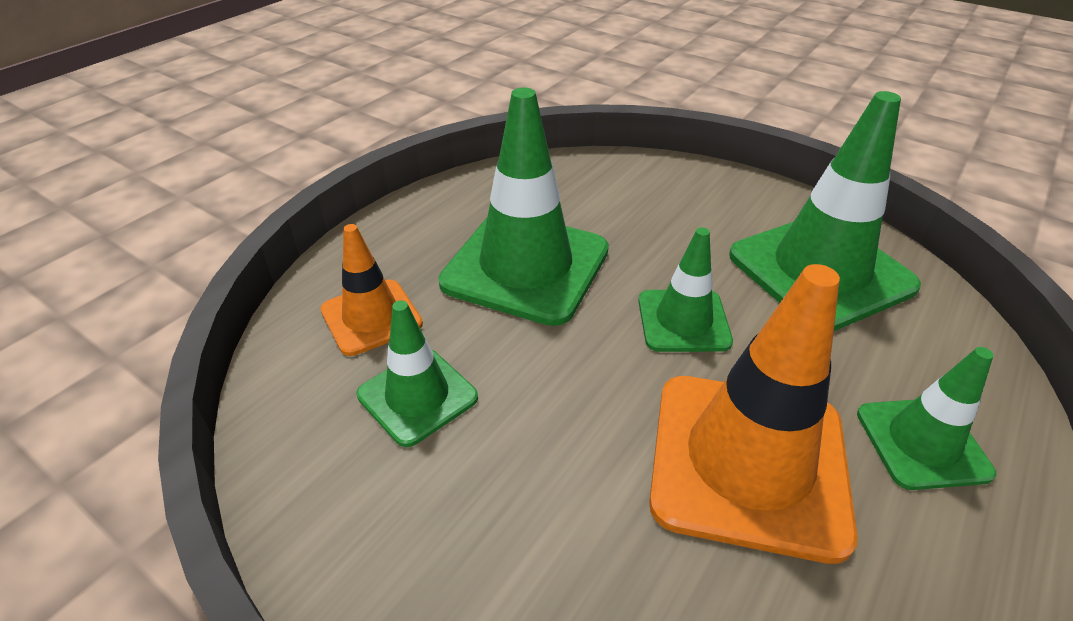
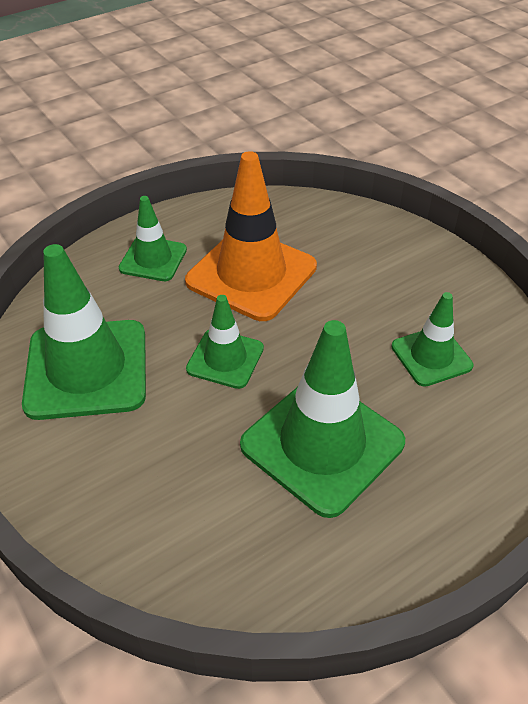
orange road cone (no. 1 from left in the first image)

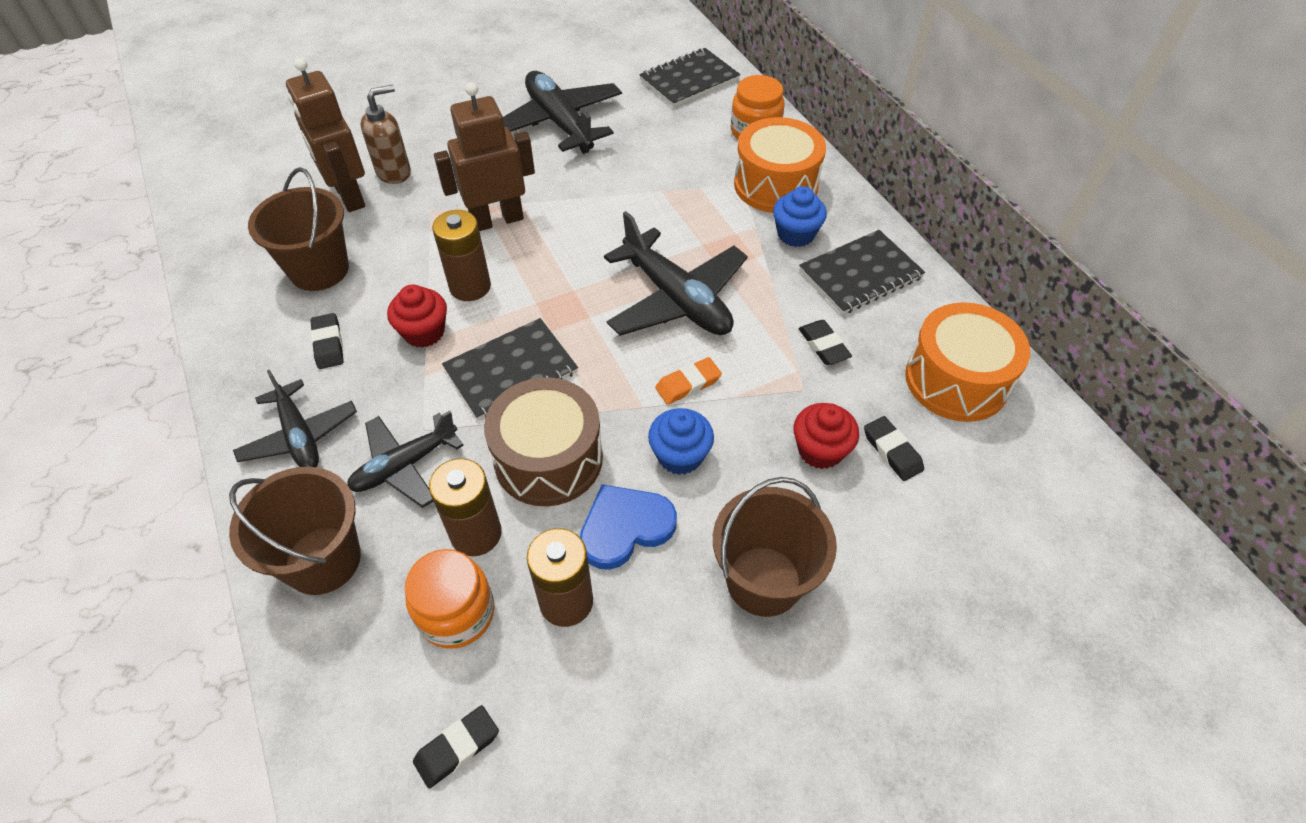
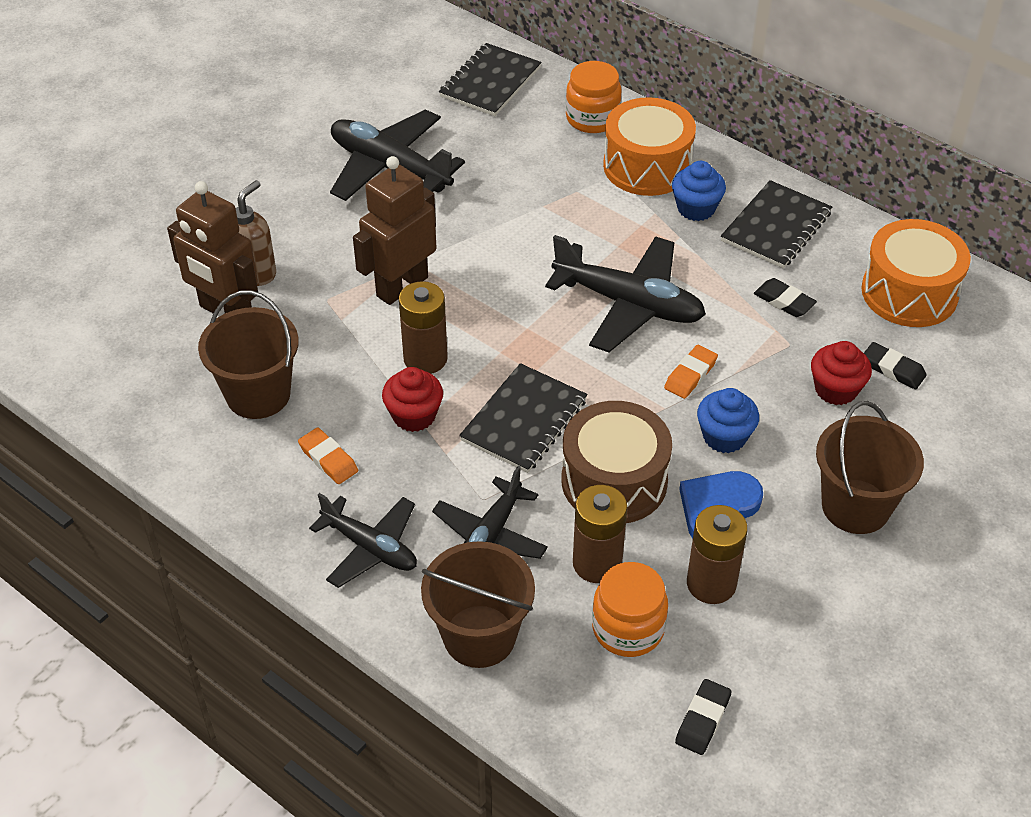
orange pencil eraser (no. 1 from left)

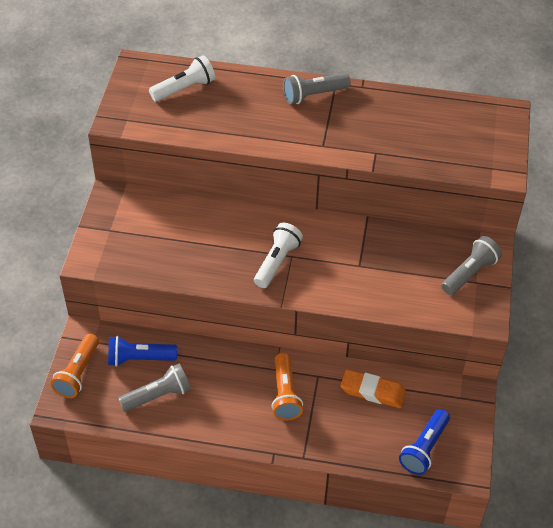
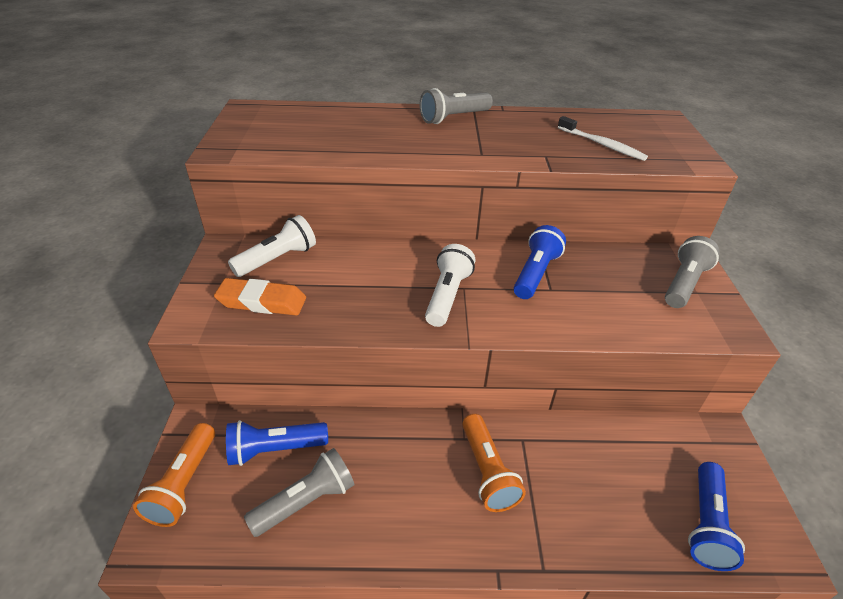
royal blue pocket torch (no. 2 from left)
snow-white toothbrush
snow-white pocket torch (no. 1 from left)
orange pencil eraser

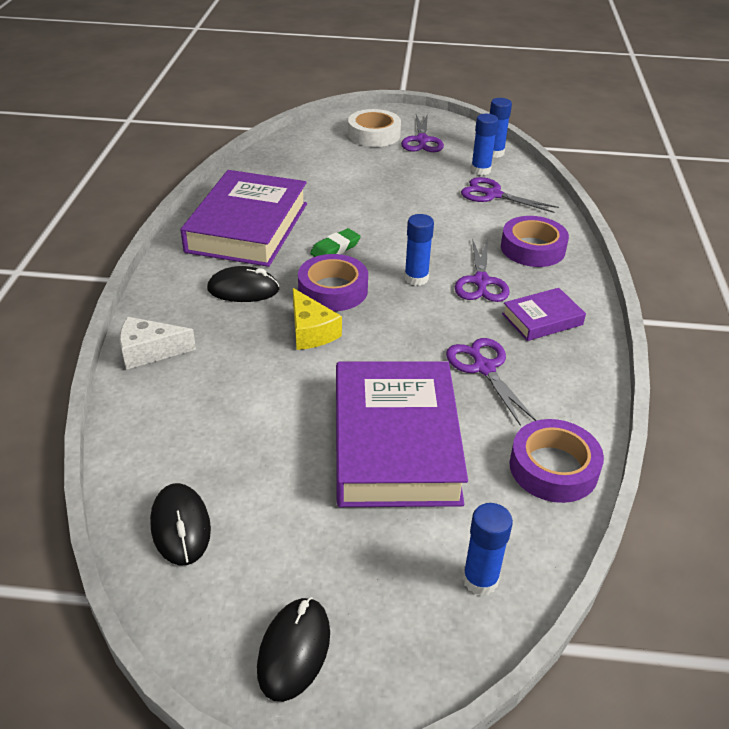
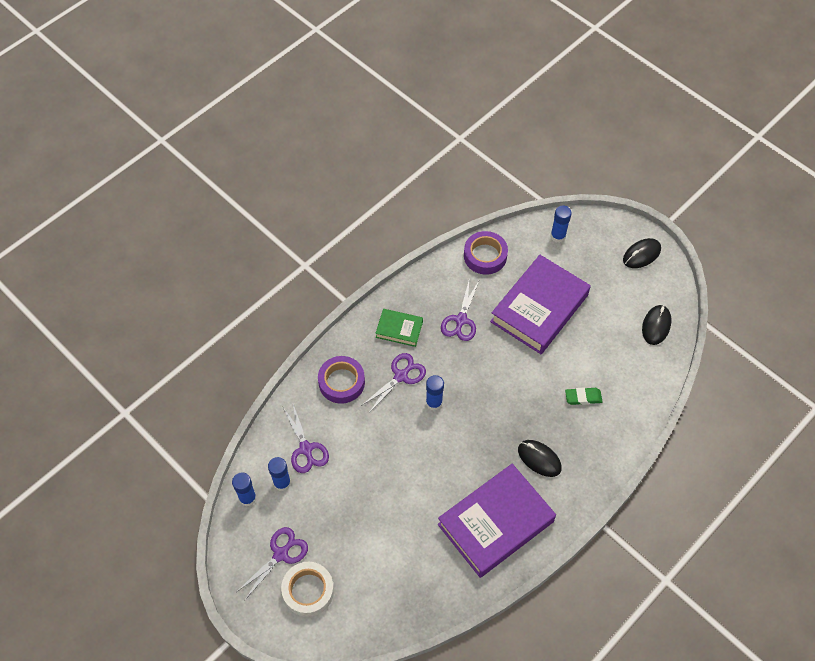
snow-white piece of cheese
bright yellow piece of cheese
royal purple roll of tape (no. 1 from left in the first image)
emerald pencil eraser
emerald hardback

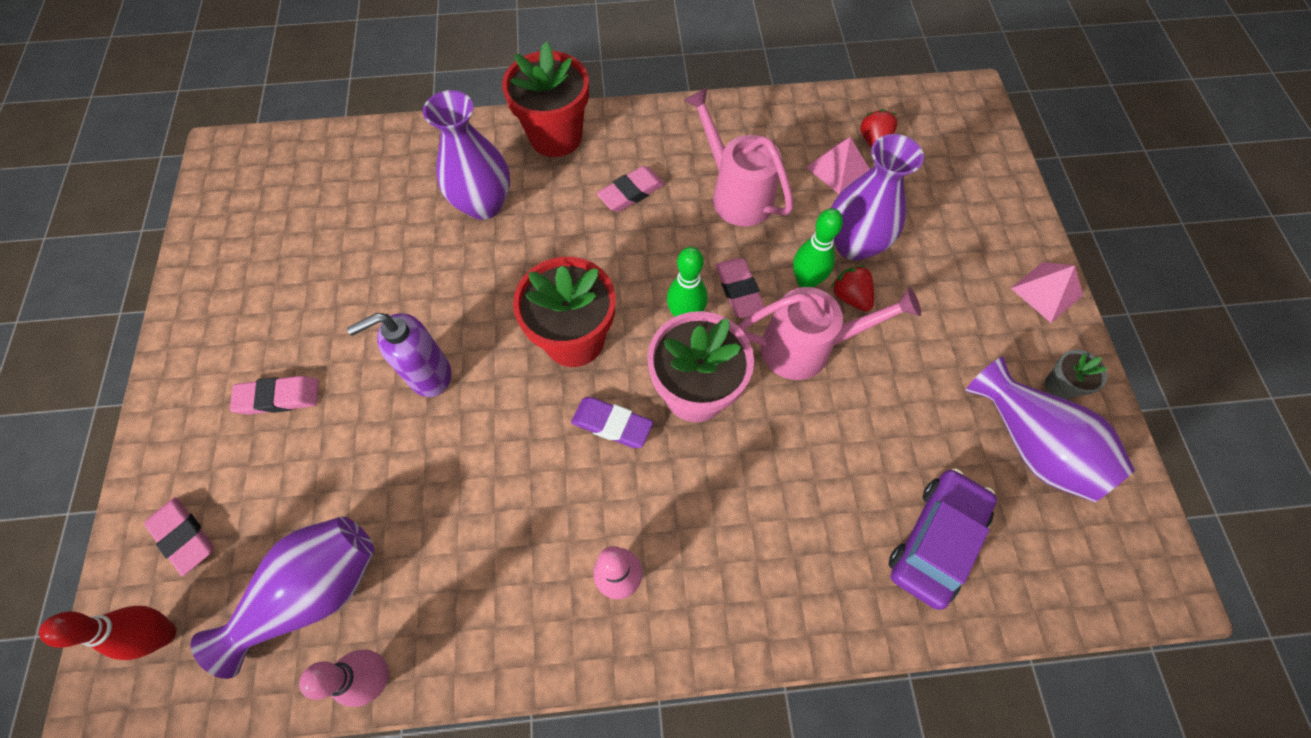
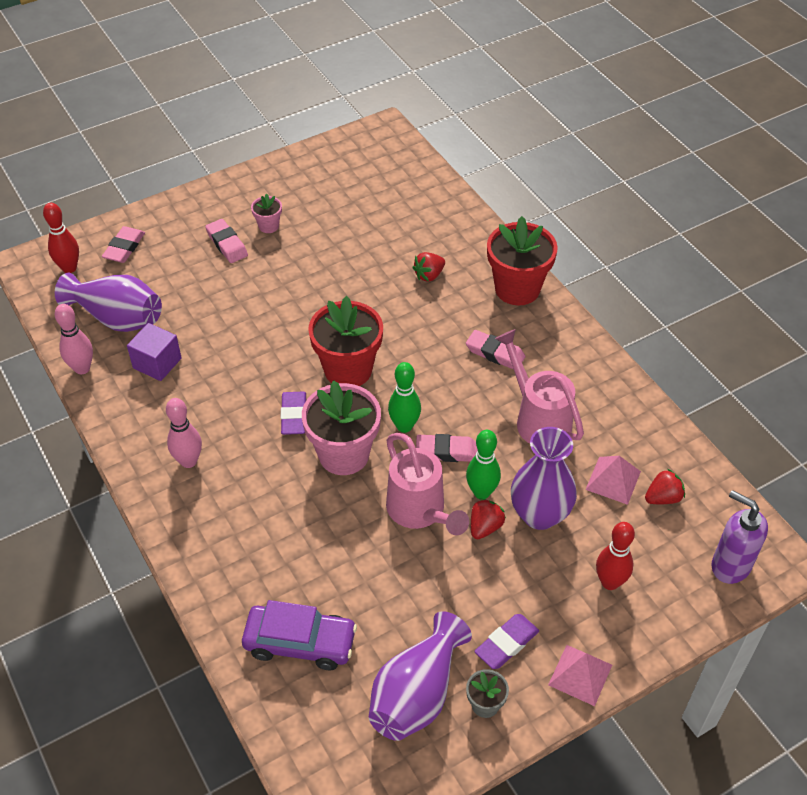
royal purple block
pink flower pot (no. 1 from left)
royal purple pencil eraser (no. 2 from left)
scarlet tenpin (no. 2 from left)
royal purple pump bottle
scarlet berry (no. 1 from left)
pink watering pot (no. 2 from left)
pink pencil eraser (no. 3 from left)

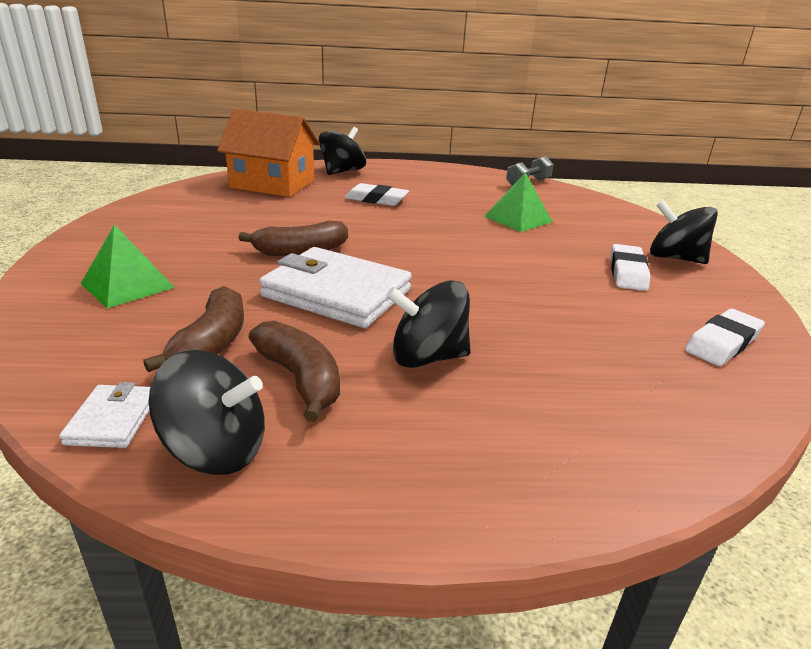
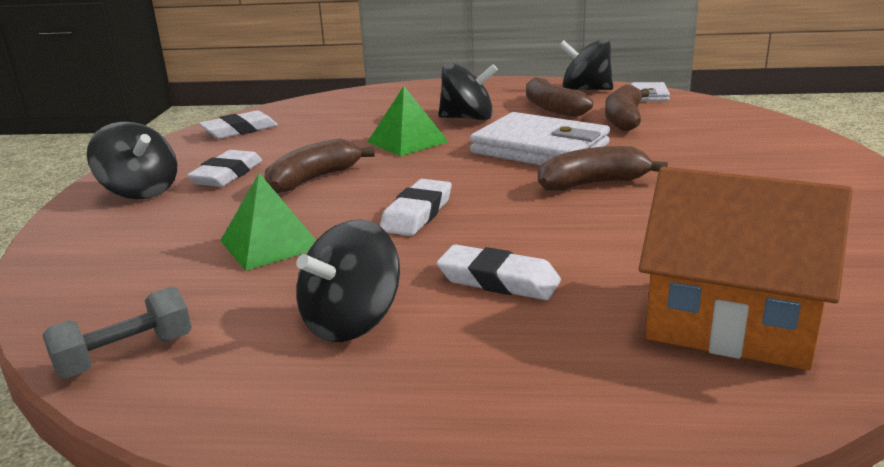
brown toy banana (no. 1 from left)
snow-white pencil eraser (no. 3 from left)
emerald pyramid shape (no. 2 from left)
jet-black whirligig (no. 2 from left)

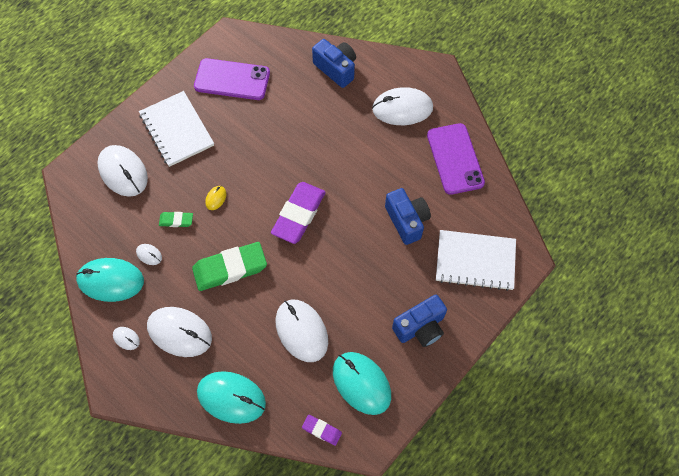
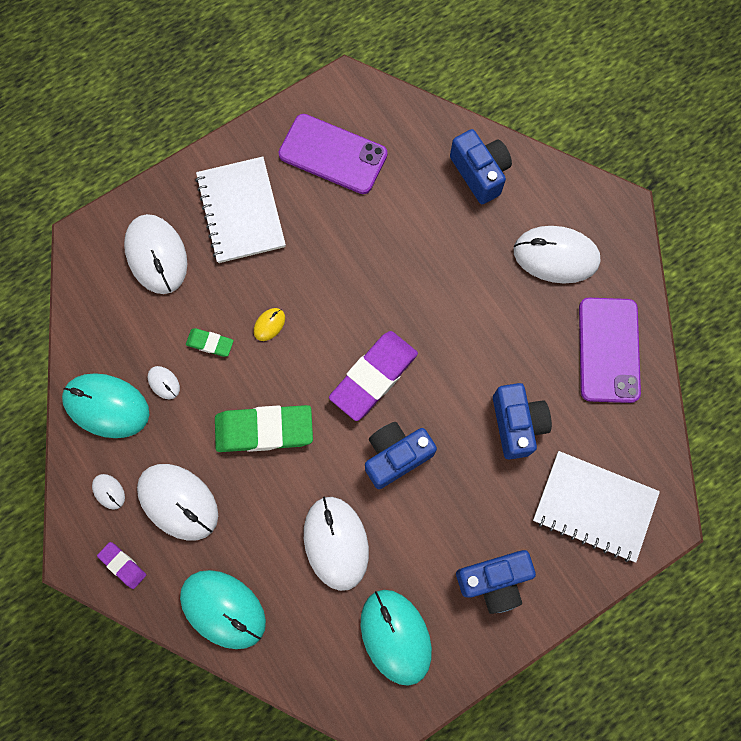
royal blue compact camera (no. 1 from left)
royal purple pencil eraser (no. 1 from left)

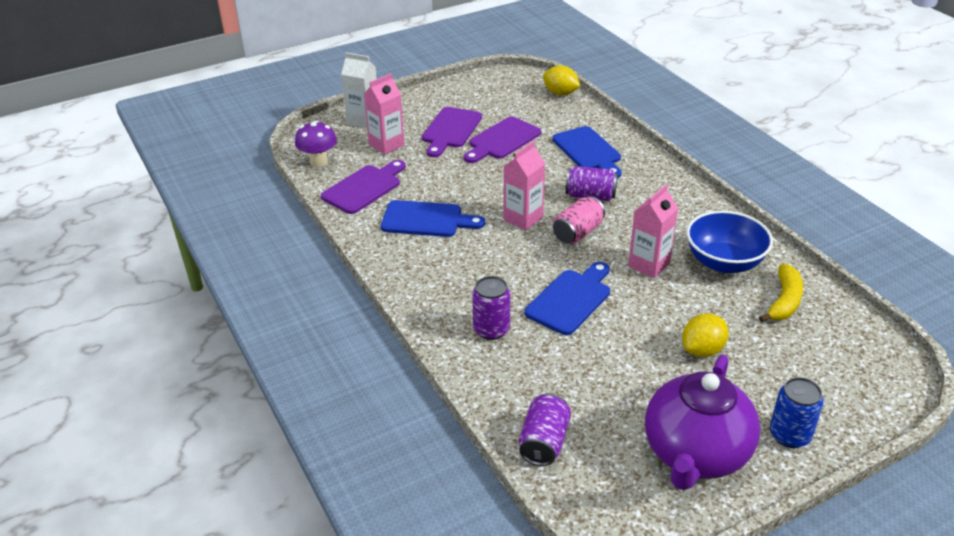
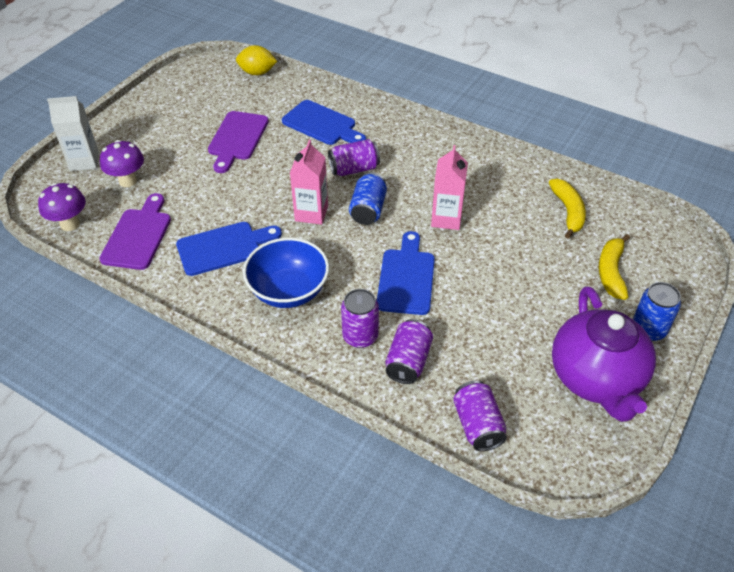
royal purple bread board (no. 2 from left in the first image)
bright yellow citrus fruit (no. 2 from left in the first image)
royal purple can (no. 3 from left)
bright yellow toy banana (no. 2 from left)
royal blue serving bowl
royal purple toadstool (no. 2 from left)
royal blue can (no. 1 from left)

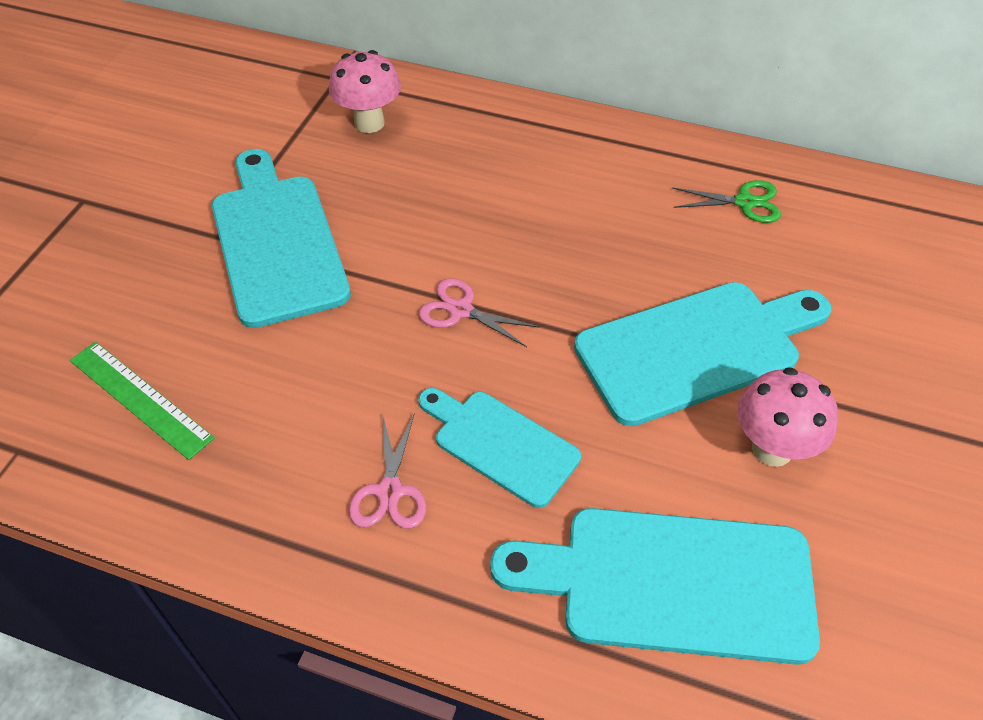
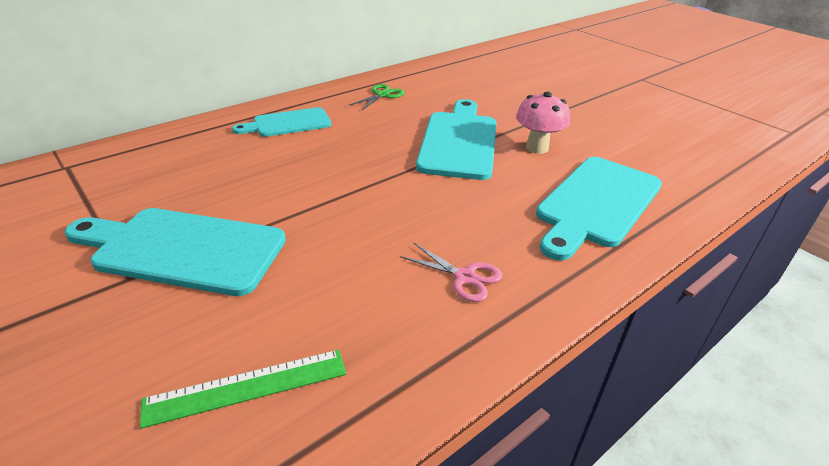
pink toadstool (no. 1 from left in the first image)
pink scissors (no. 2 from left in the first image)
turquoise bread board (no. 2 from left)

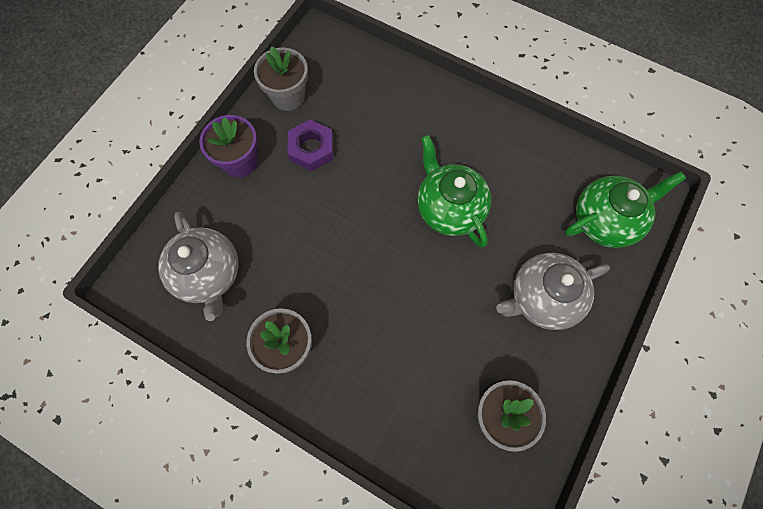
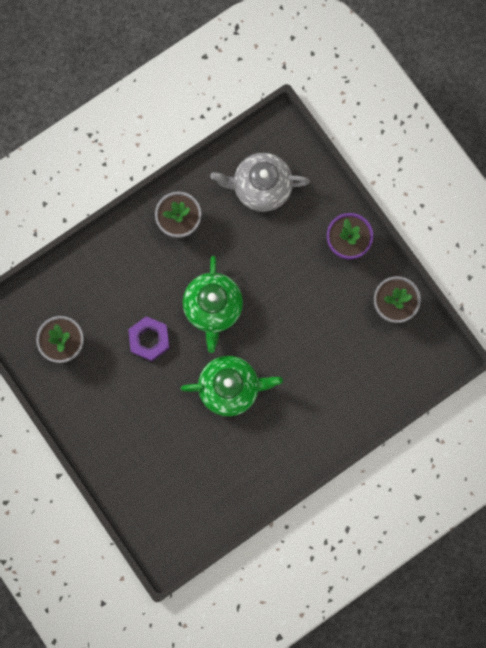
ash-grey tea pot (no. 2 from left in the first image)
royal purple hex nut
emerald tea pot (no. 1 from left)

